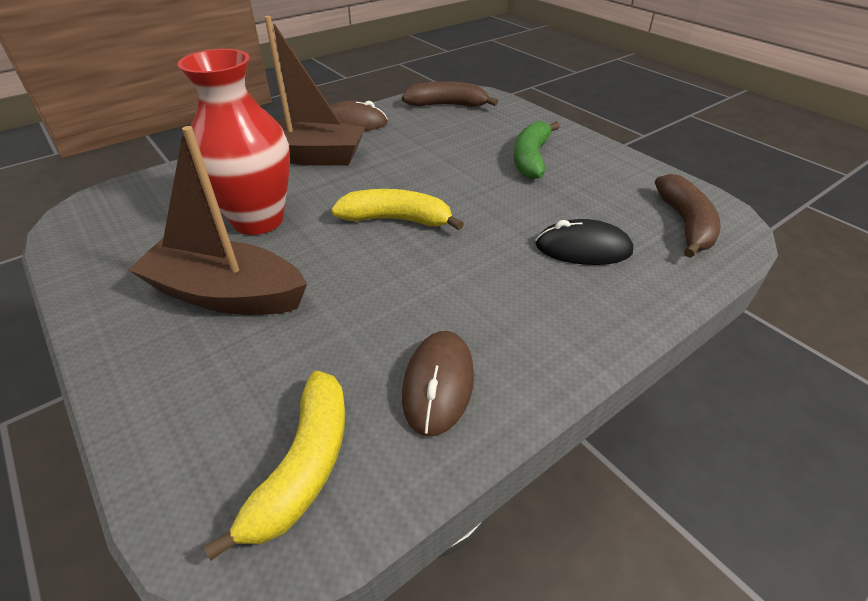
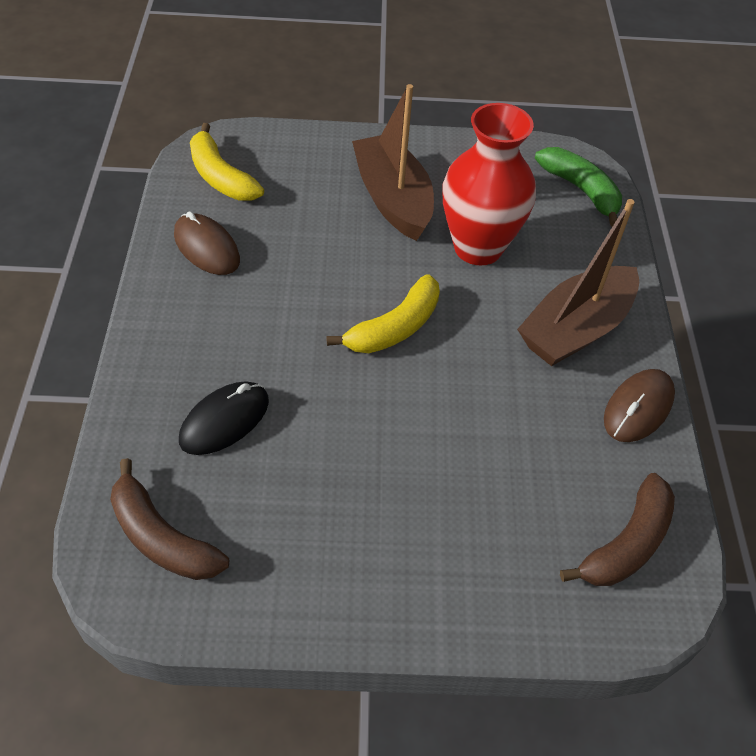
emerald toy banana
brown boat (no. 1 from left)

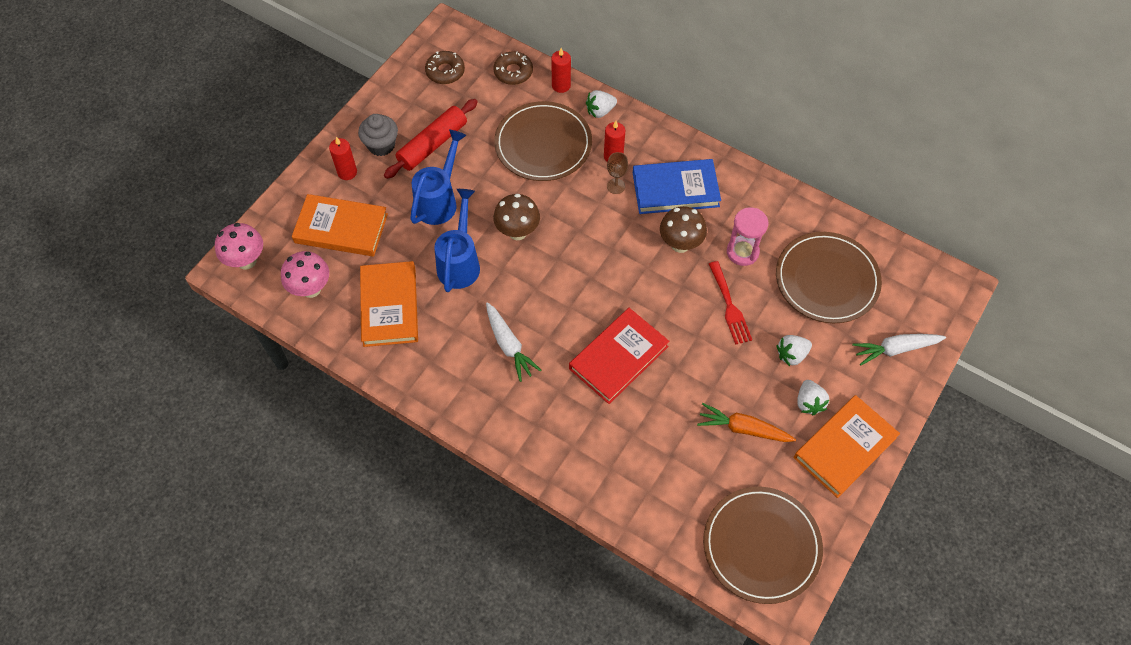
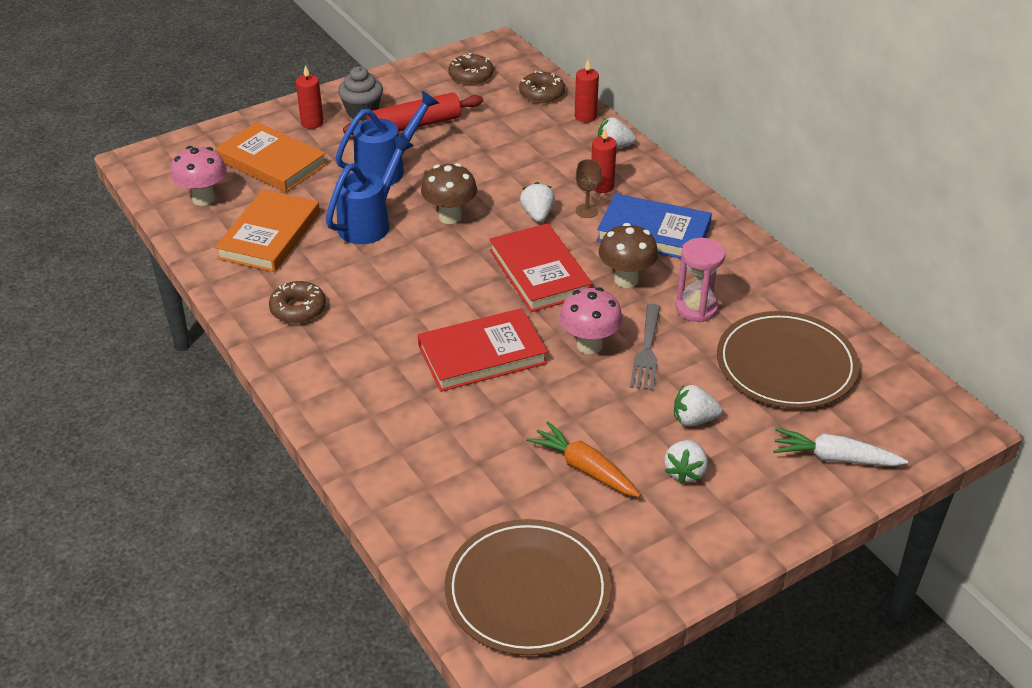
snow-white toy carrot (no. 1 from left in the first image)
brown flat dish (no. 1 from left in the first image)
orange hardback (no. 3 from left in the first image)
brown doughnut (no. 1 from left)
scarlet hardback (no. 2 from left)
snow-white berry (no. 1 from left)
pink toadstool (no. 2 from left)
ash-grey dinner fork

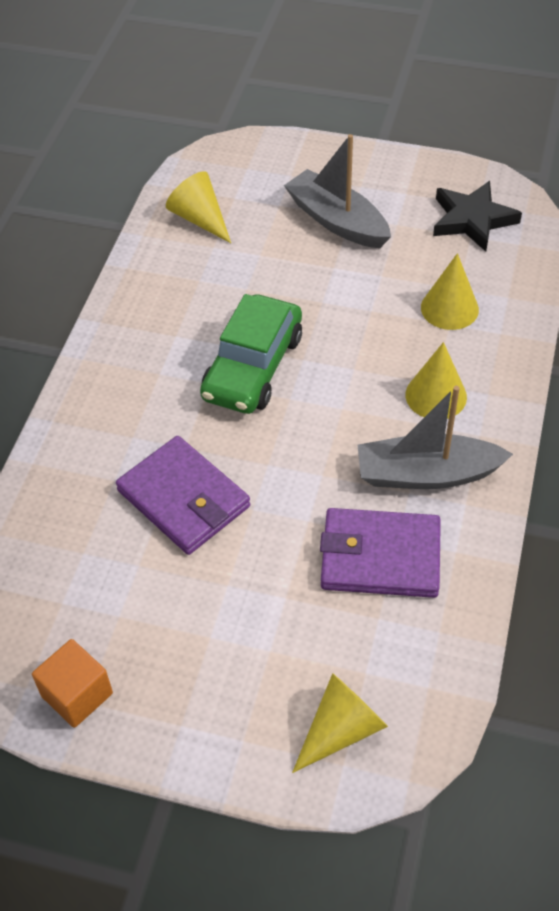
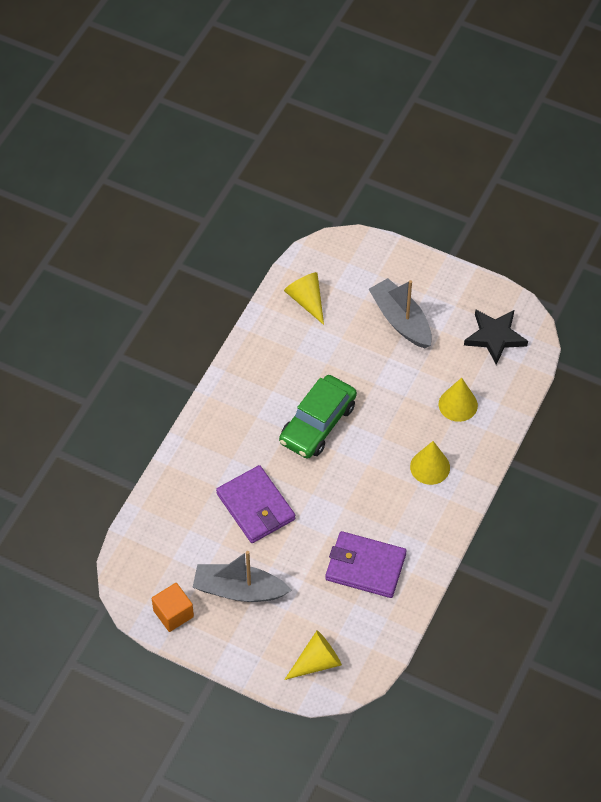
ash-grey boat (no. 1 from left)

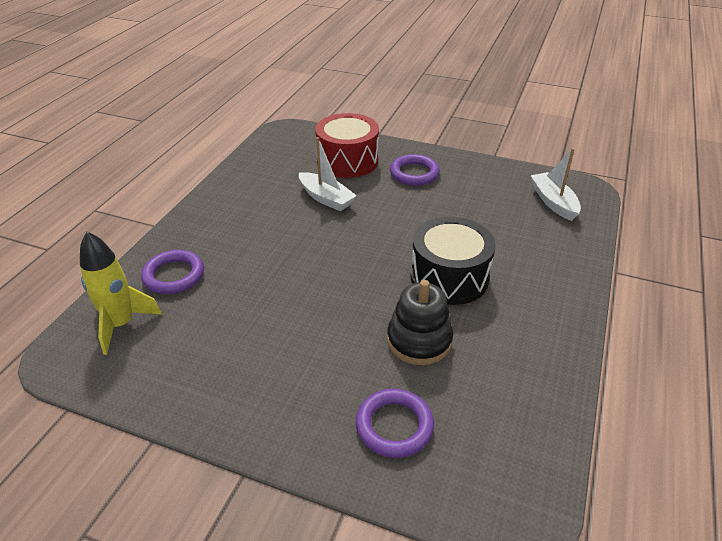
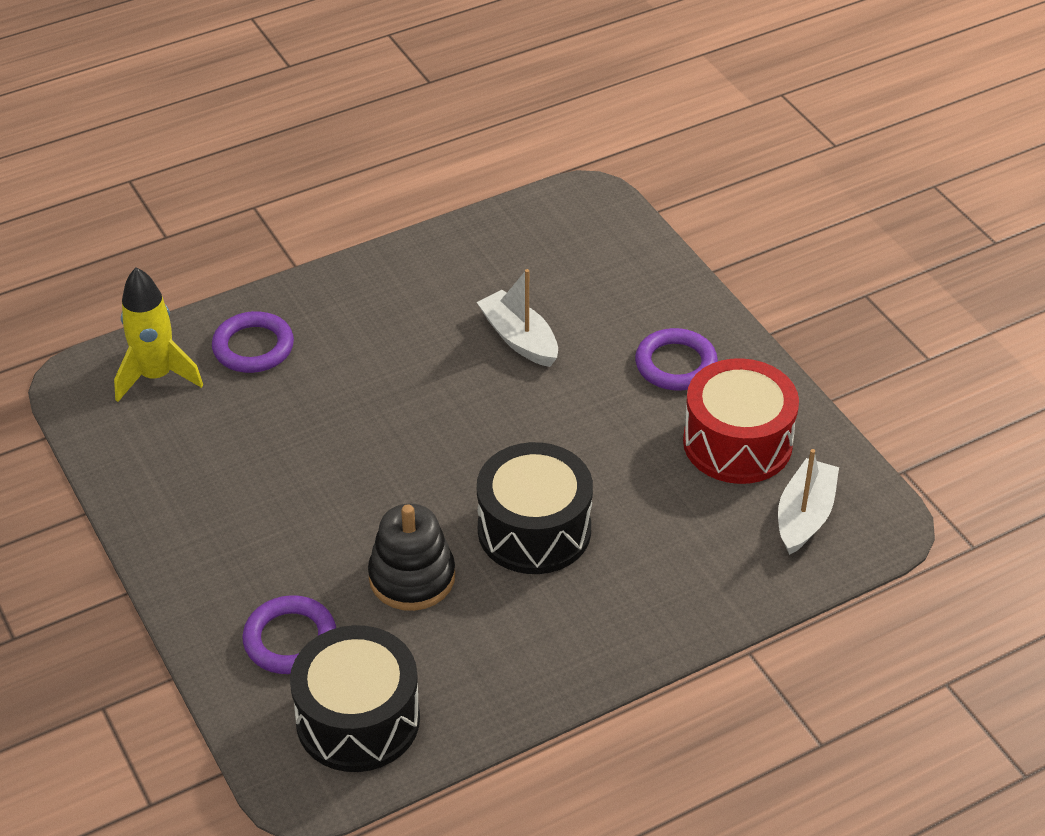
jet-black snare drum (no. 1 from left)
scarlet snare drum
snow-white boat (no. 1 from left)

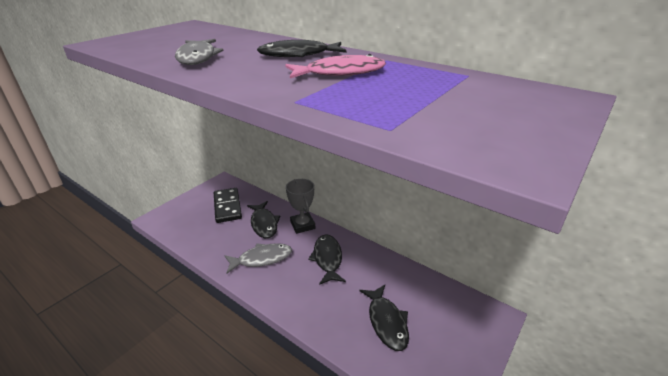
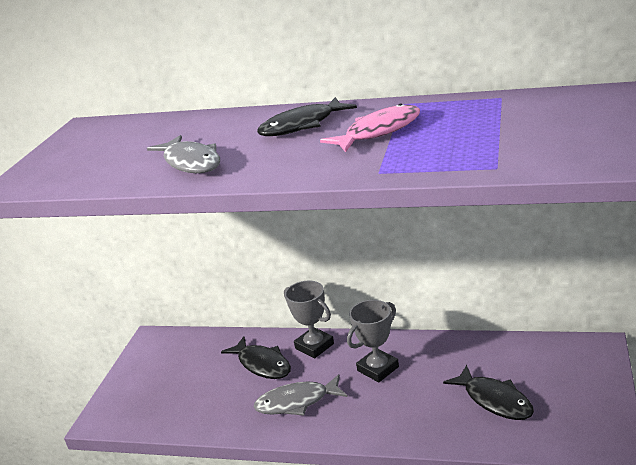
jet-black domino
ash-grey trophy (no. 2 from left)
ash-grey fish figure (no. 2 from left)

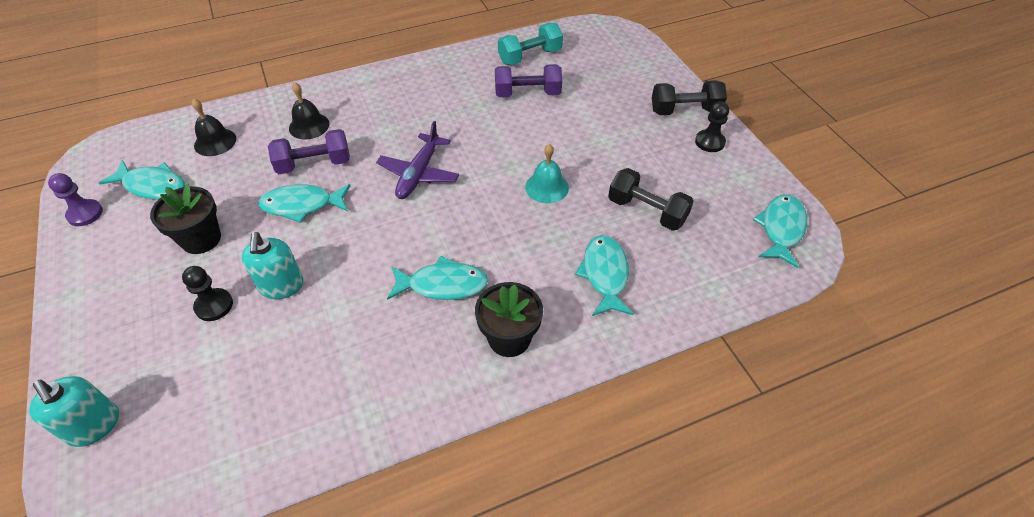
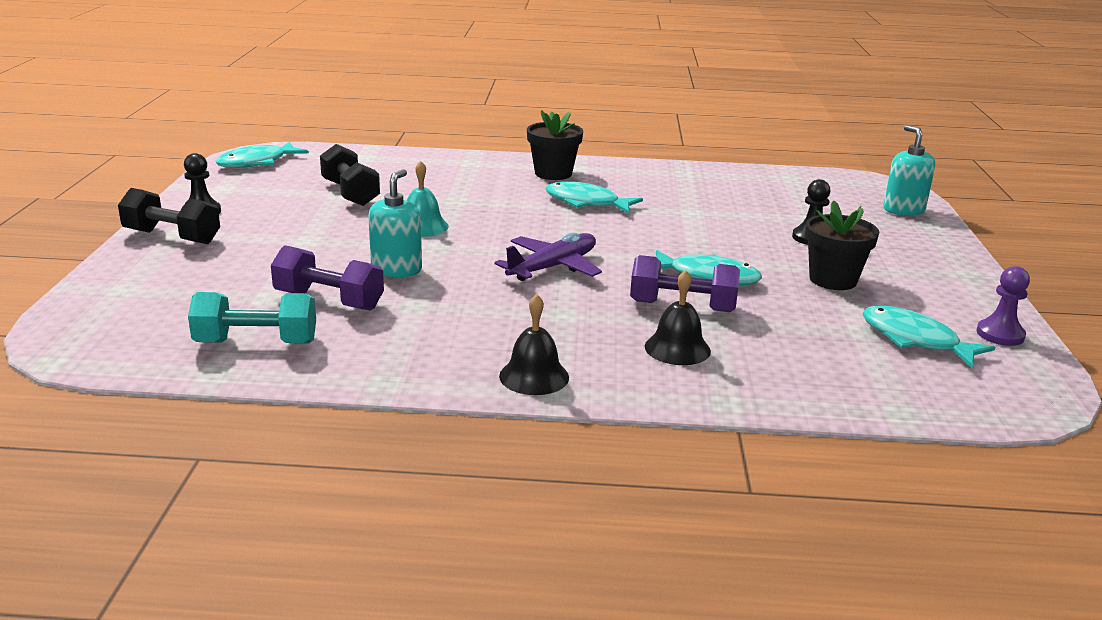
turquoise fish figure (no. 4 from left in the first image)
jet-black school bell (no. 1 from left)
turquoise pump bottle (no. 1 from left)

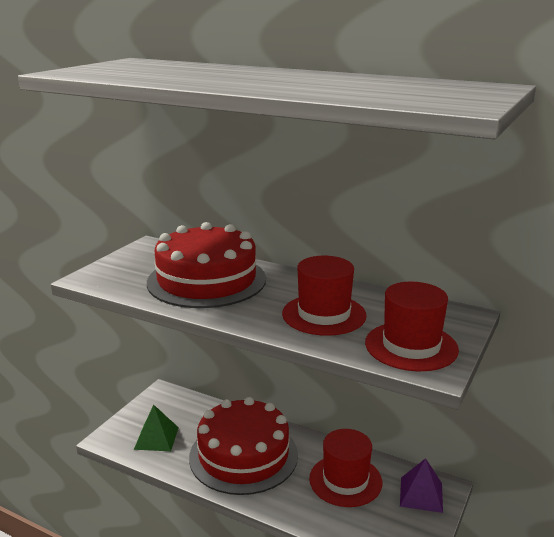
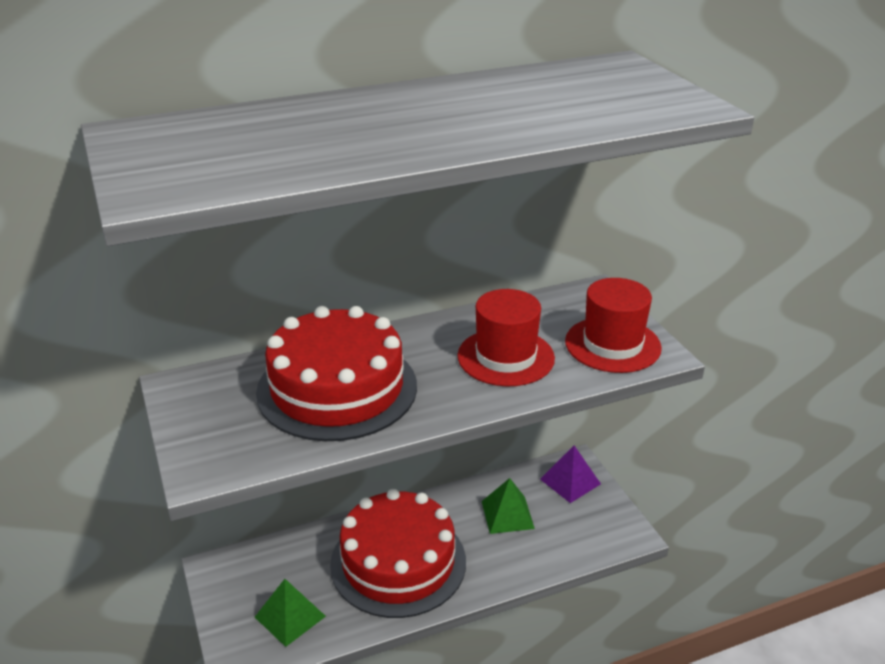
emerald pyramid shape (no. 2 from left)

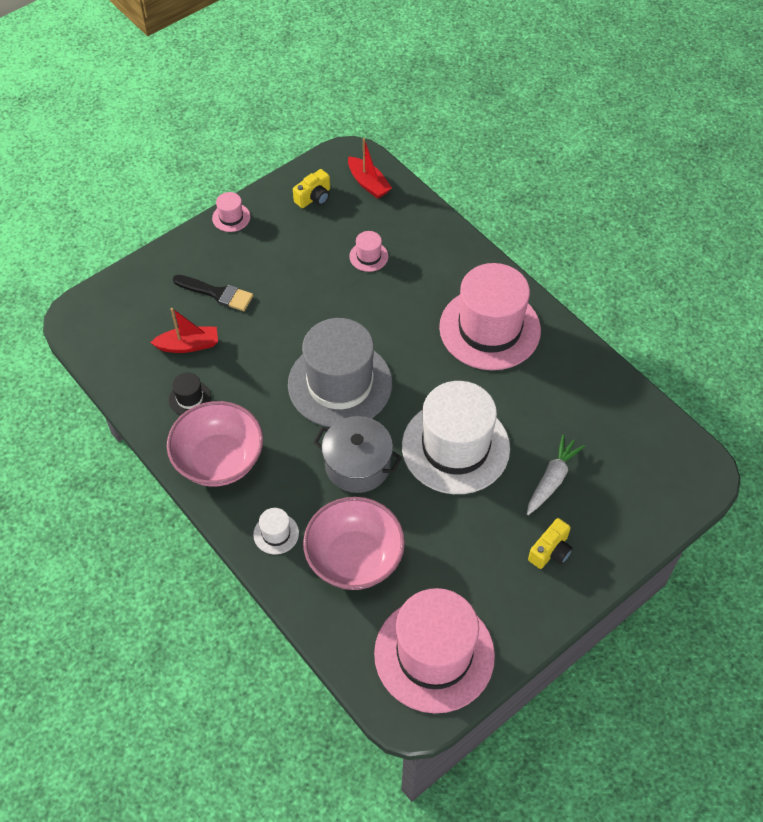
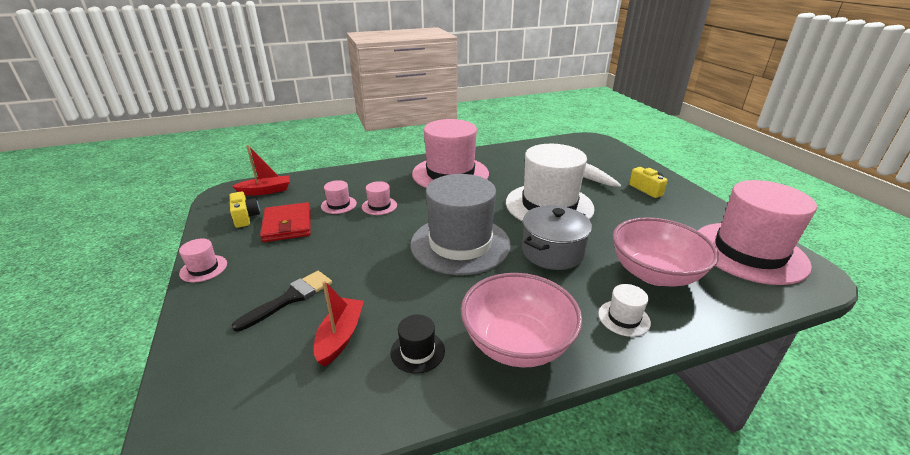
scarlet billfold
pink tall hat (no. 3 from left)

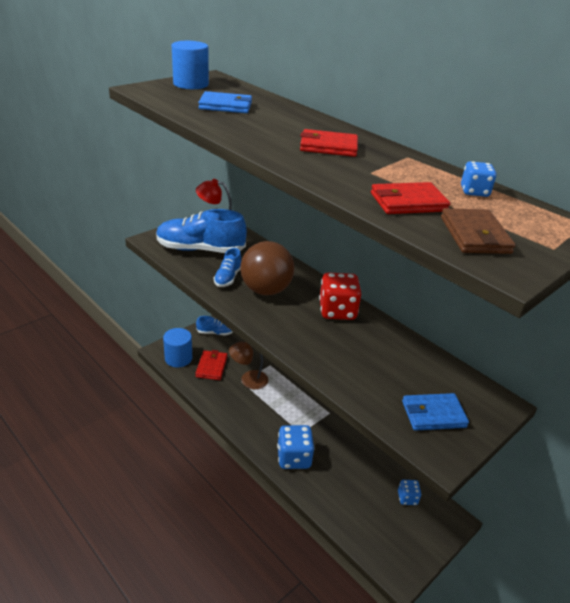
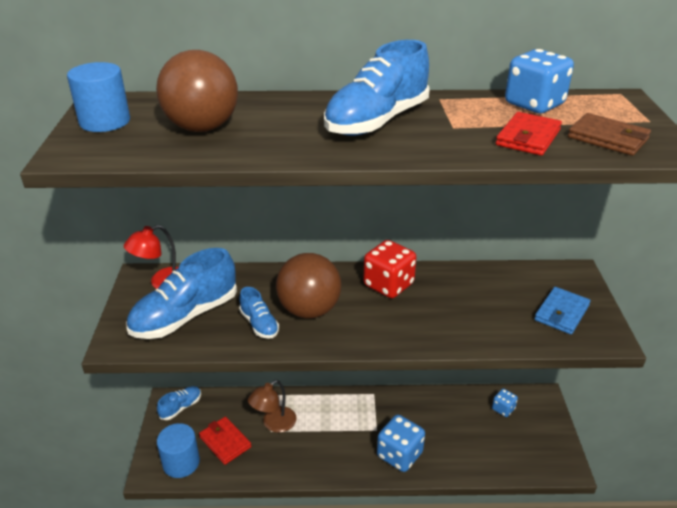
brown ball (no. 1 from left)
royal blue shoe (no. 4 from left)
royal blue dice (no. 3 from left)

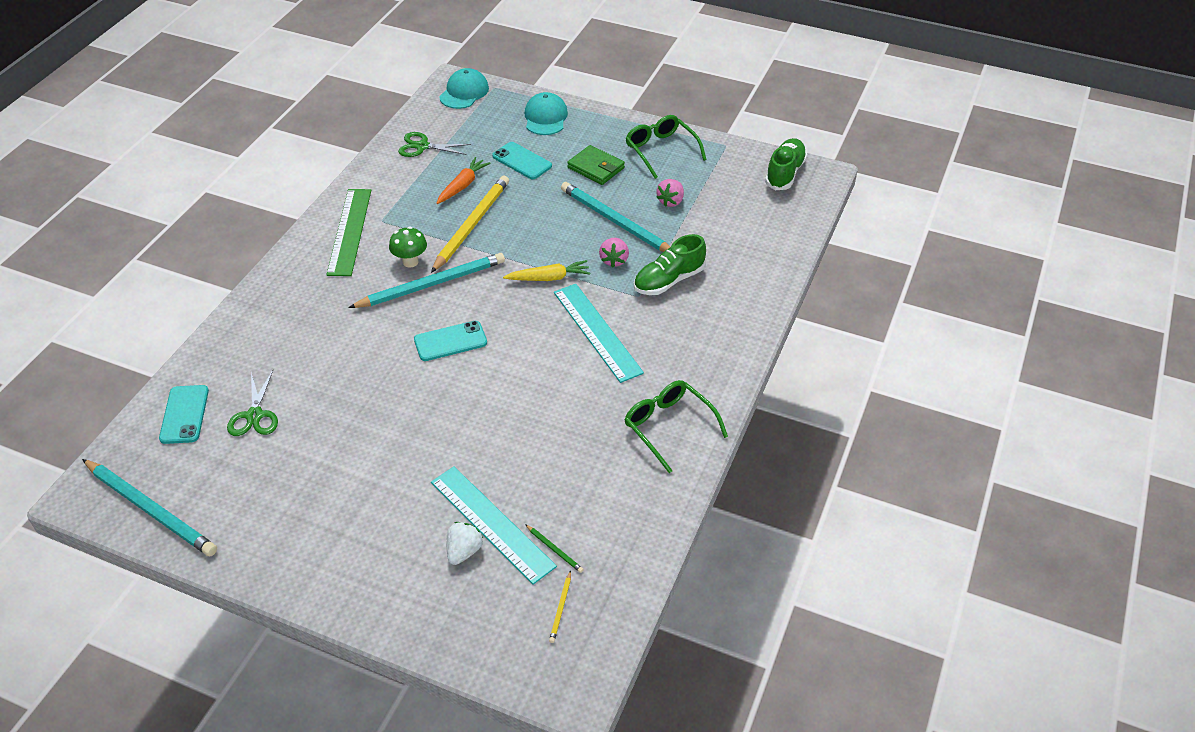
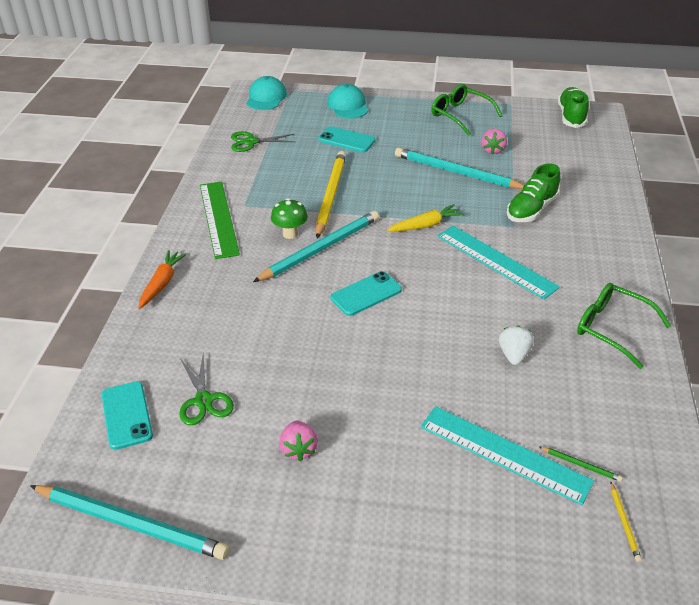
emerald billfold
orange toy carrot
snow-white berry
pink berry (no. 1 from left)

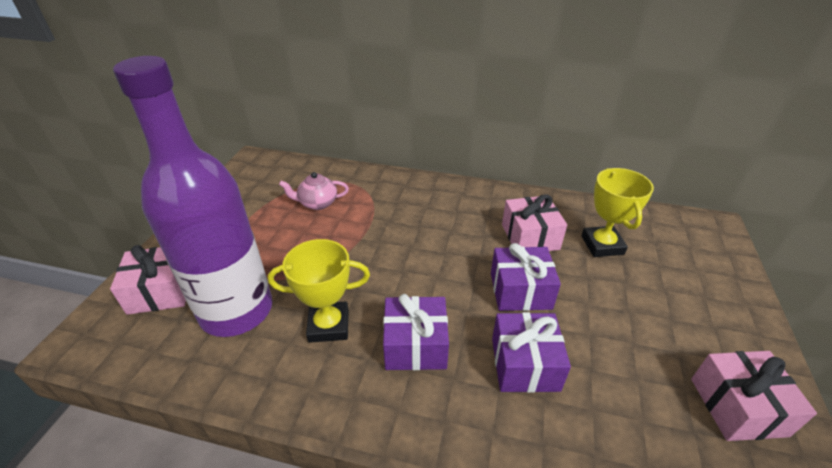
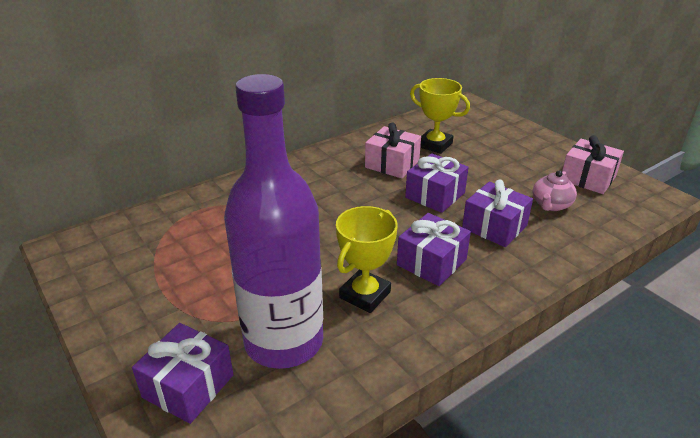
pink tea pot
royal purple present (no. 1 from left)

